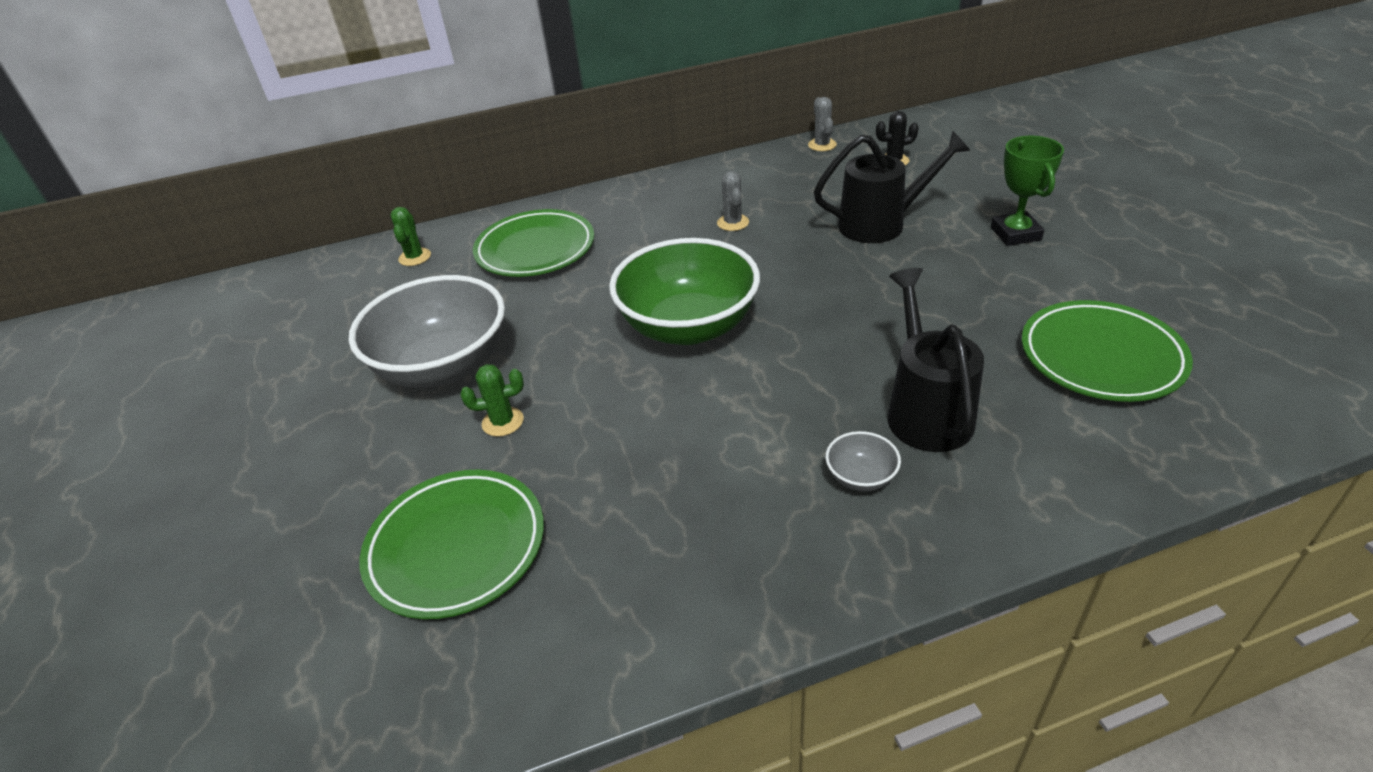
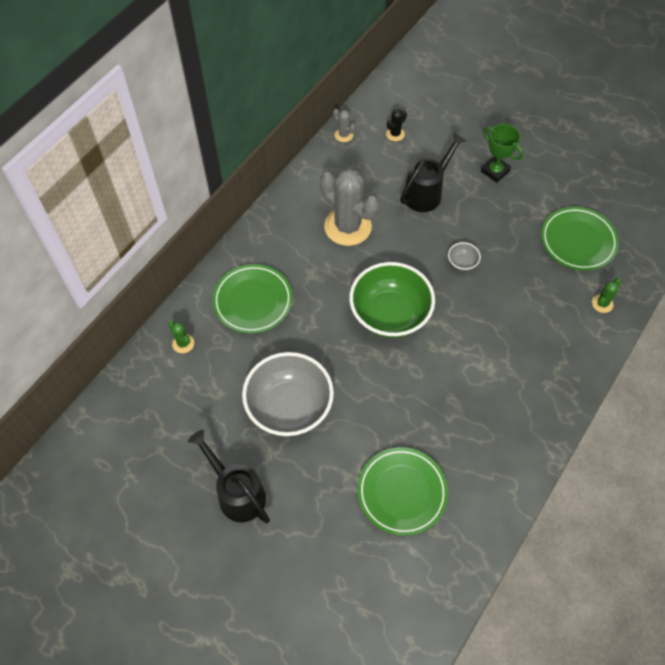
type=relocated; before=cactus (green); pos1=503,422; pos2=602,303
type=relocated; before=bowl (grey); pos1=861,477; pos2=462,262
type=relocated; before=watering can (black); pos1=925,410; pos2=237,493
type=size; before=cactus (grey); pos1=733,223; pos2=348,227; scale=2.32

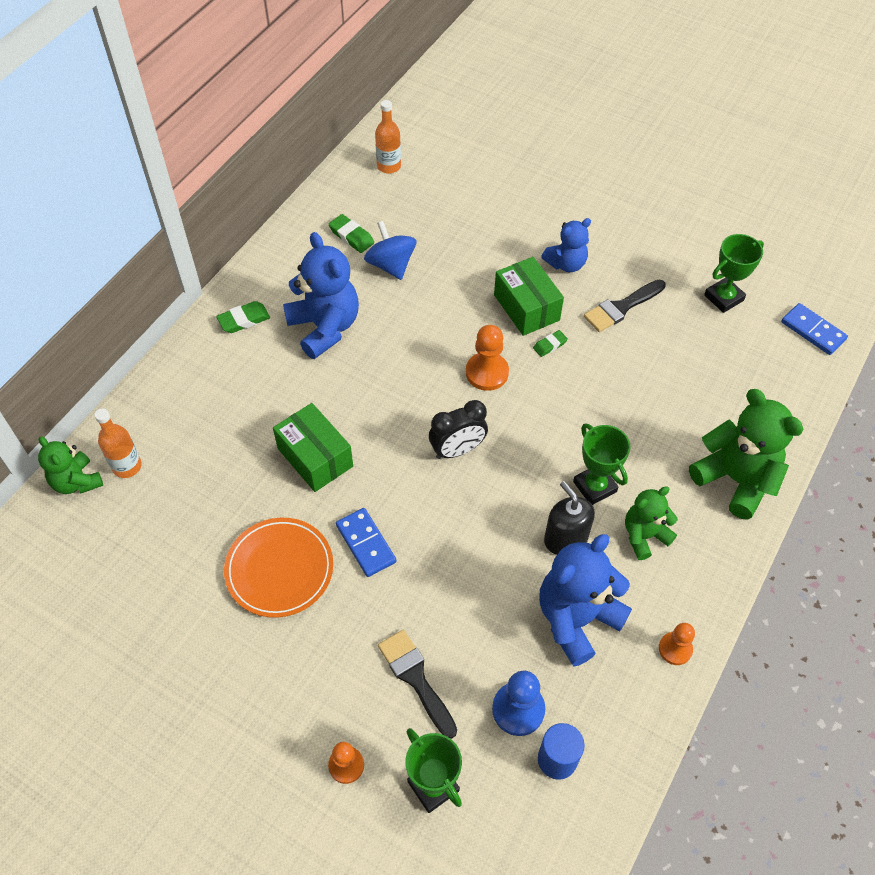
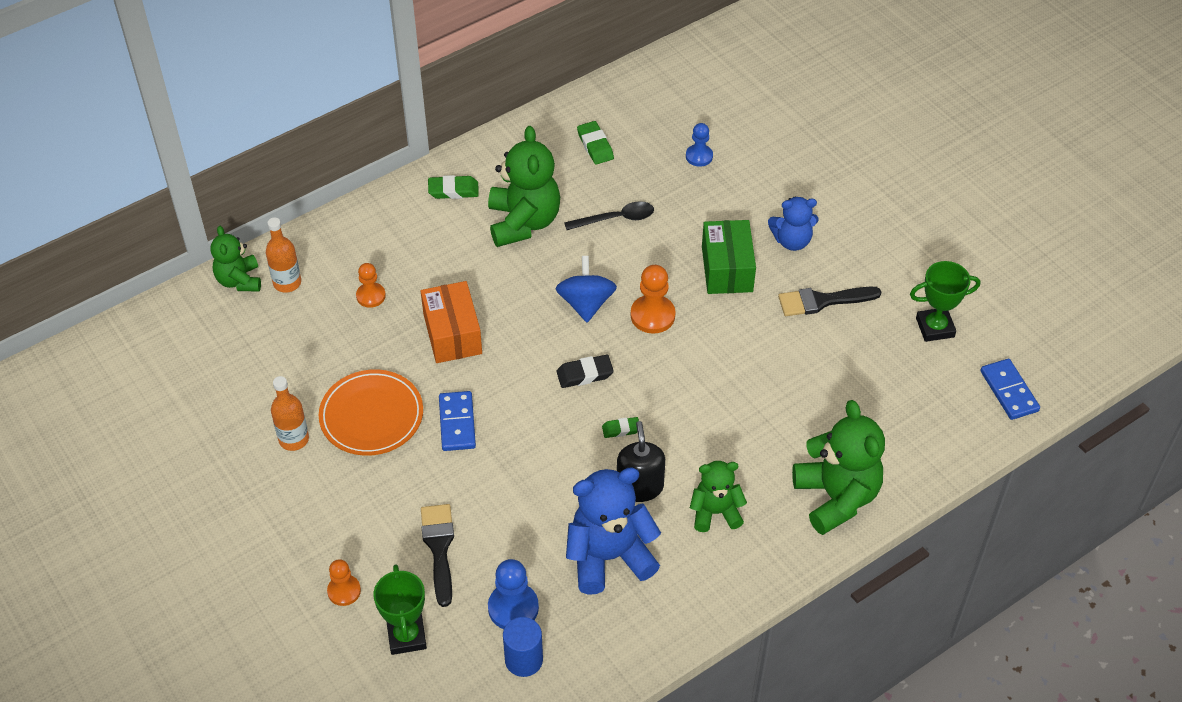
type=missing; before=trophy (green); pos1=594,487
type=appeared; after=spoon (black); pos2=616,219
type=appeared; after=pawn (blue); pos2=699,156
type=relocated; before=spinning top (blue); pos1=391,265; pos2=586,303
type=relocated; before=bottle (orange); pos1=389,166; pos2=294,439
type=relocated; before=eraser (green); pos1=550,345; pos2=621,429
type=relocated; before=pawn (orange); pos1=675,649; pos2=371,296
type=exchanged; before=clock (black); after=eraser (black); pos1=457,450; pos2=584,374
type=colour; before=box (green); after=box (orange); pos1=315,457; pos2=452,334
type=colour; before=teddy bear (blue); after=teddy bear (green); pos1=325,327; pos2=523,222

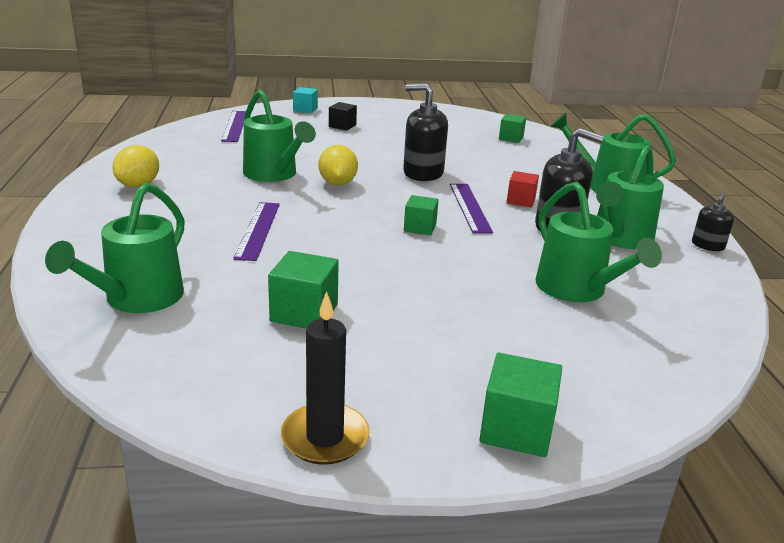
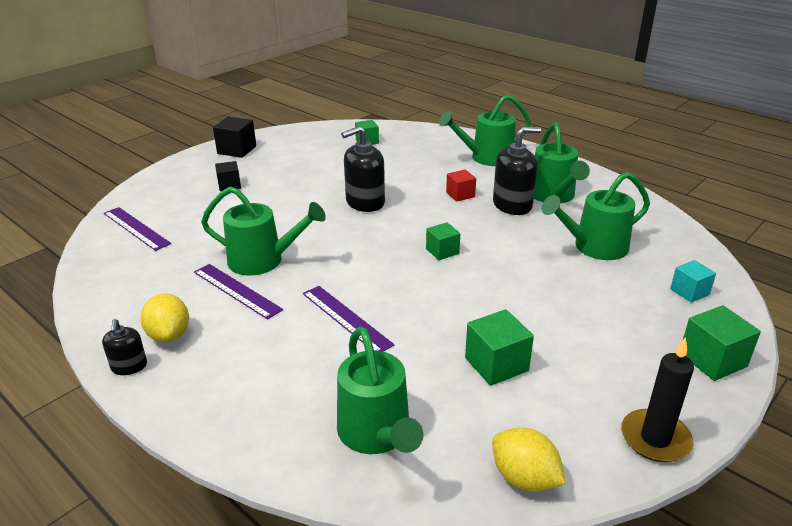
type=appeared; after=cube (black); pos2=237,150
type=relocated; before=cube (turquoise); pos1=305,109; pos2=689,292
type=relocated; before=lemon (yellow); pos1=337,183; pos2=524,478
type=relocated; before=ruler (purple); pos1=469,207; pos2=236,290
type=relocated; before=soap dispenser (black); pos1=707,245; pos2=129,366
type=spun; before=watering can (green); pos1=577,290; pos2=594,247; turn=135

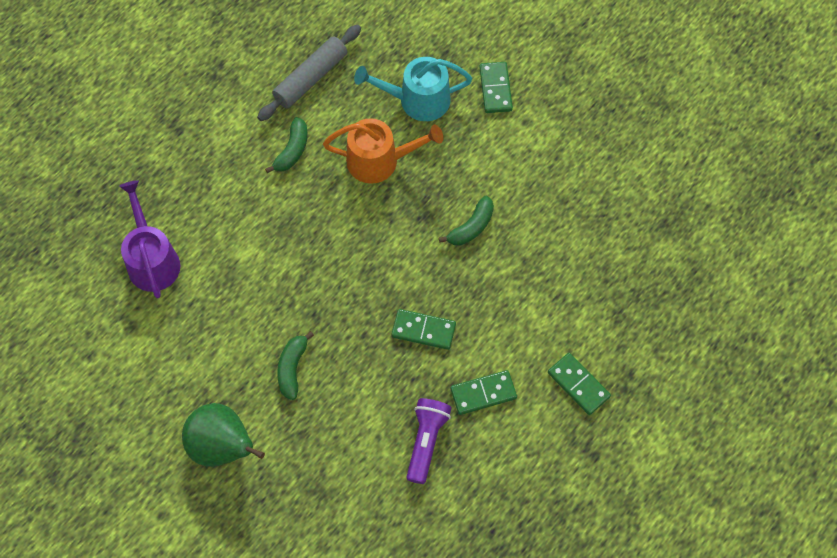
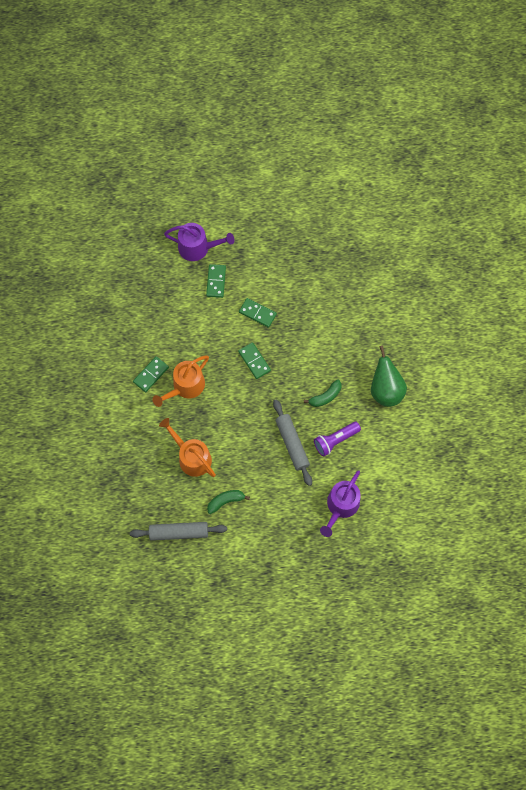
type=missing; before=watering can (turquoise); pos1=417,100
type=appeared; after=watering can (purple); pos2=198,248
type=appeared; after=rolling pin (grey); pos2=292,444
type=relocated; before=flashlight (purple); pos1=426,441; pos2=335,440
type=relocated; before=domino (green); pos1=495,89; pos2=151,375
type=exchanged; before=banana (green); after=watering can (orange); pos1=471,227; pos2=185,386

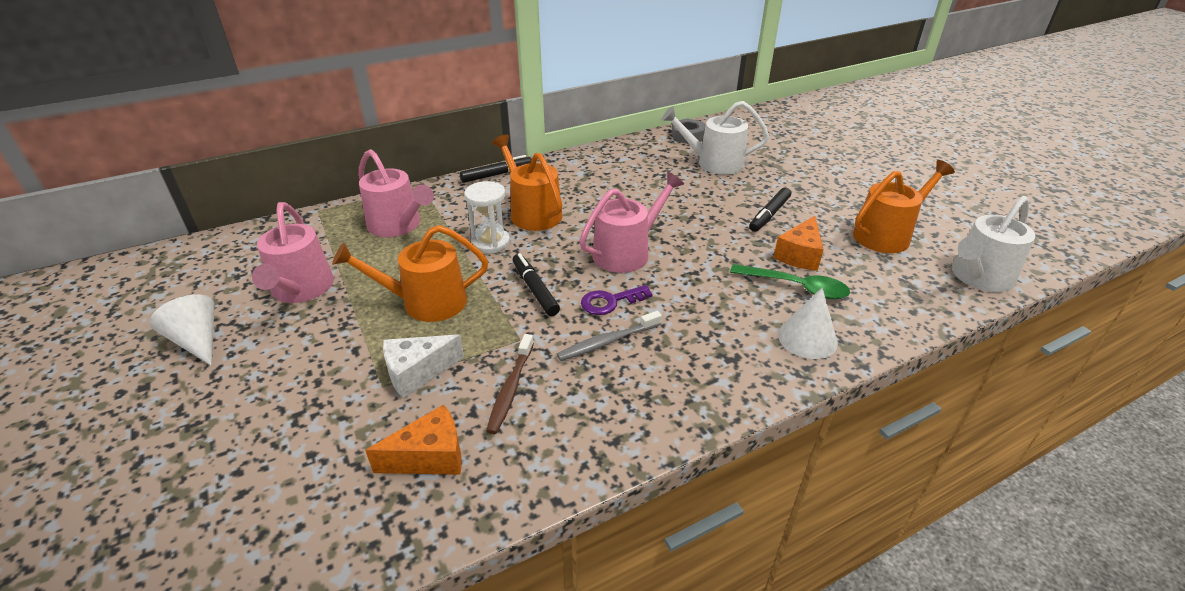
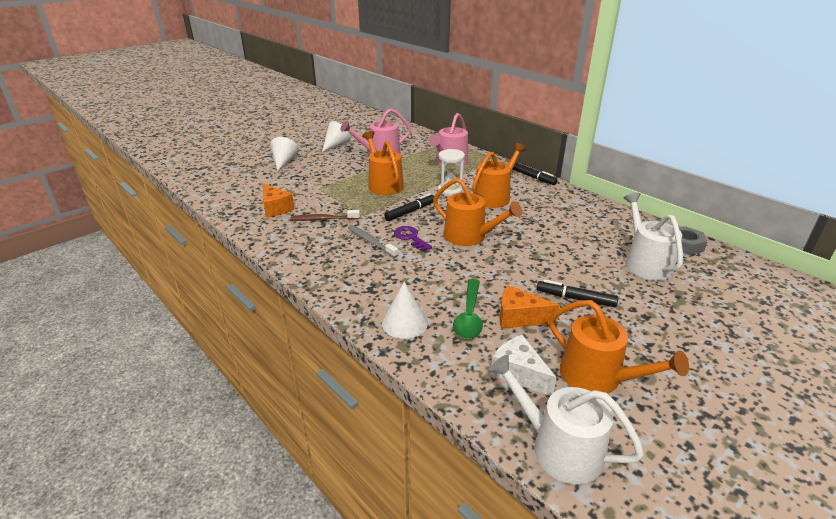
type=appeared; after=cone (white); pos2=284,162
type=relocated; before=cheese (white); pos1=417,373; pos2=518,373
type=colour; before=watering can (pink); after=watering can (orange); pos1=626,252; pos2=469,236

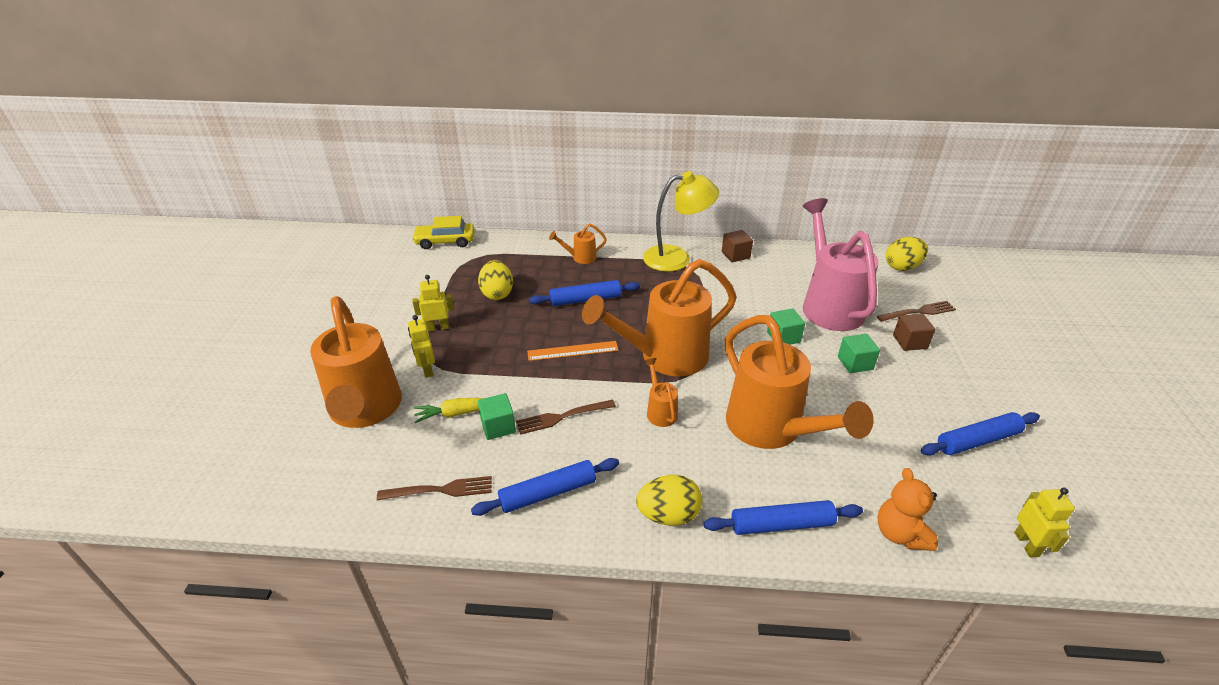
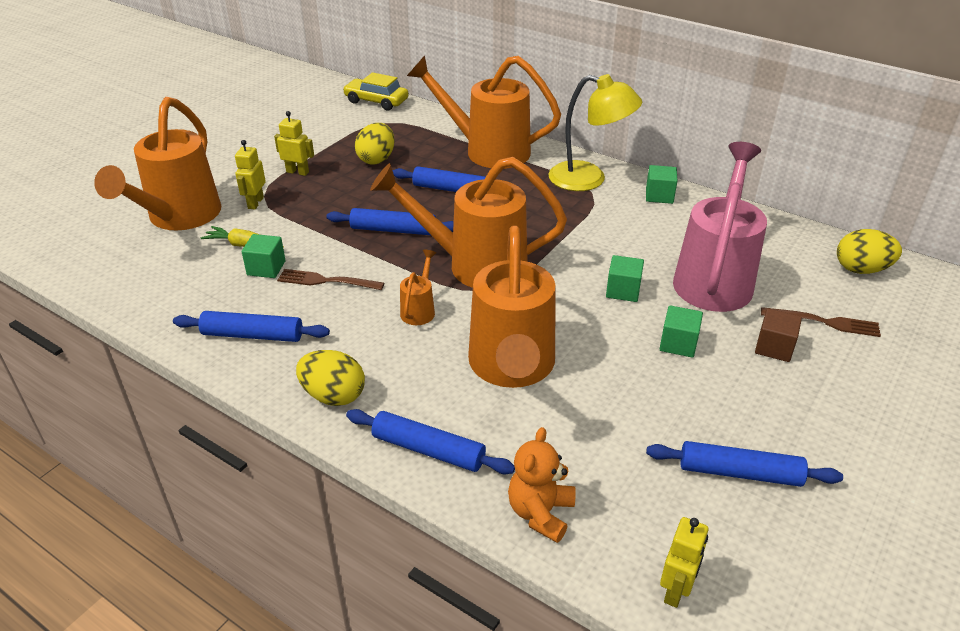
type=missing; before=fork (brown); pos1=440,490
type=exchanged; before=ruler (orange); after=rolling pin (blue); pos1=573,351; pos2=393,230
type=colour; before=cube (brown); after=cube (green); pos1=735,255; pos2=659,196
type=size; before=watering can (orange); pos1=580,258; pos2=488,151; scale=2.36

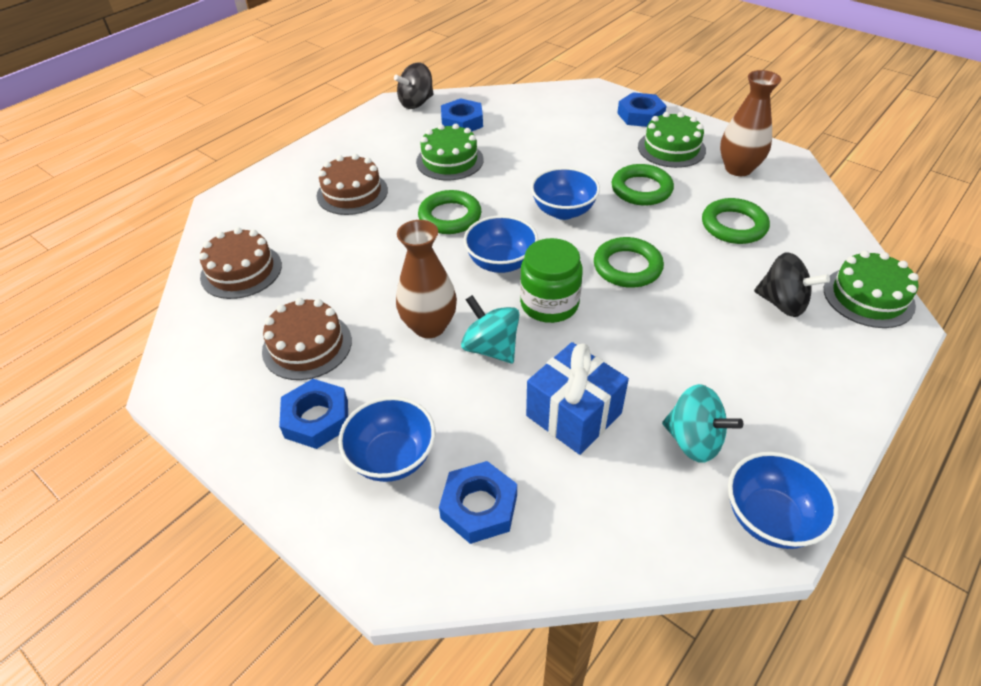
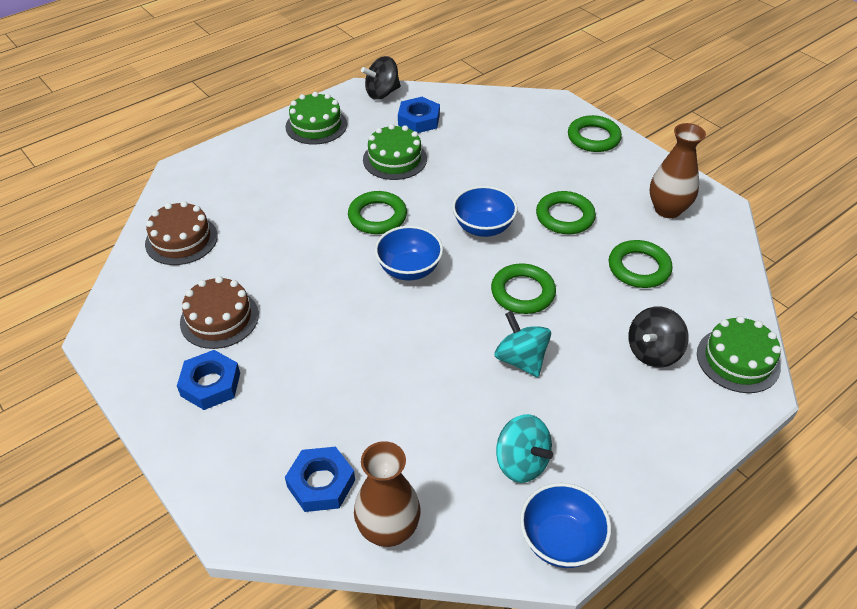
type=missing; before=cake (brown); pos1=352,193
type=missing; before=bowl (blue); pos1=392,457
type=missing; before=jar (green); pos1=549,304
type=missing; before=gift (blue); pos1=573,414
type=relocated; before=vase (brown); pos1=429,326; pos2=388,530
type=relocated; before=spinning top (turquoise); pos1=491,348; pos2=521,359
type=relocated; before=cake (green); pos1=671,148; pos2=316,125
type=exchanged; before=nut (blue); after=ring (green); pos1=640,115; pos2=593,138
type=spun; before=spinning top (black); pos1=782,303; pos2=653,352; turn=90

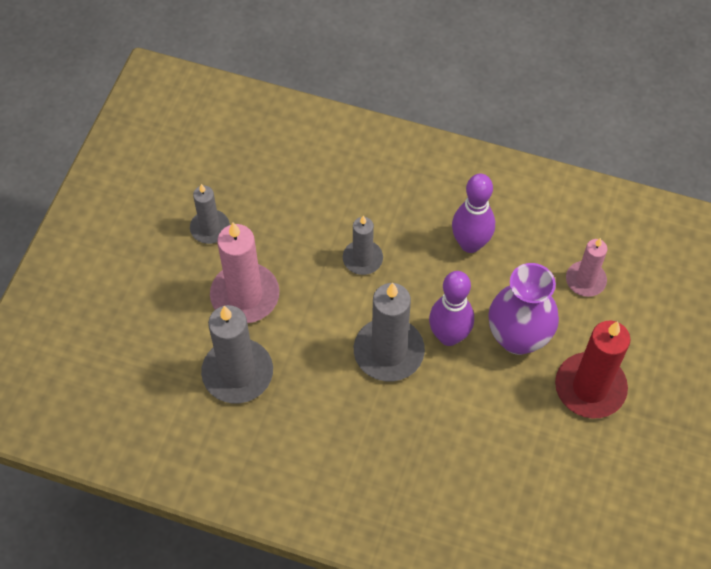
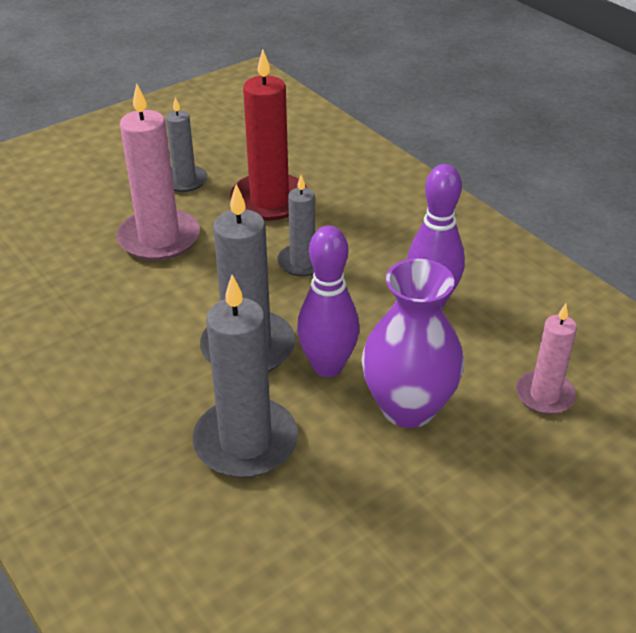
type=relocated; before=candle (grey); pos1=237,373; pos2=246,442
type=relocated; before=candle (red); pos1=590,387; pos2=269,200

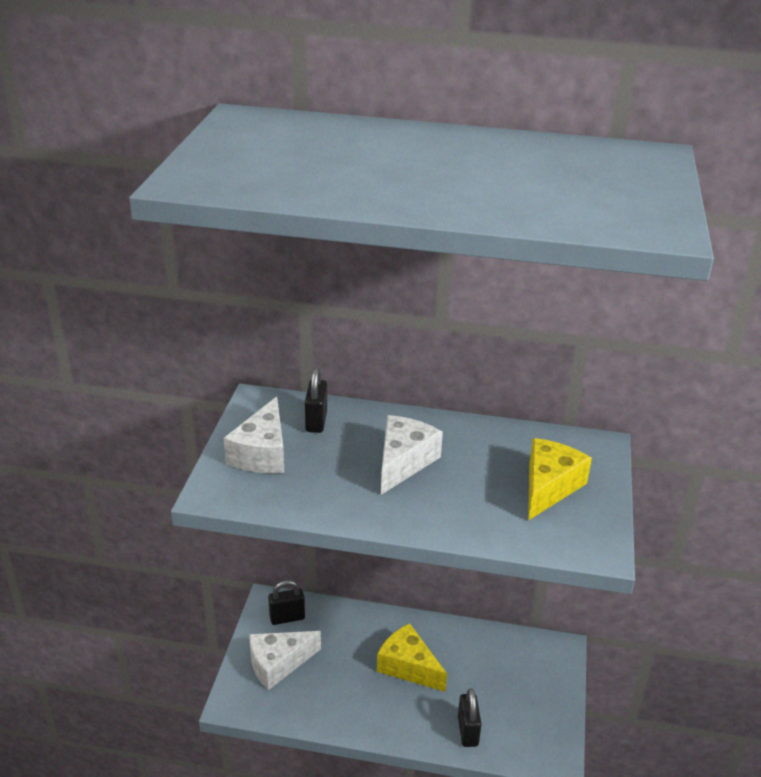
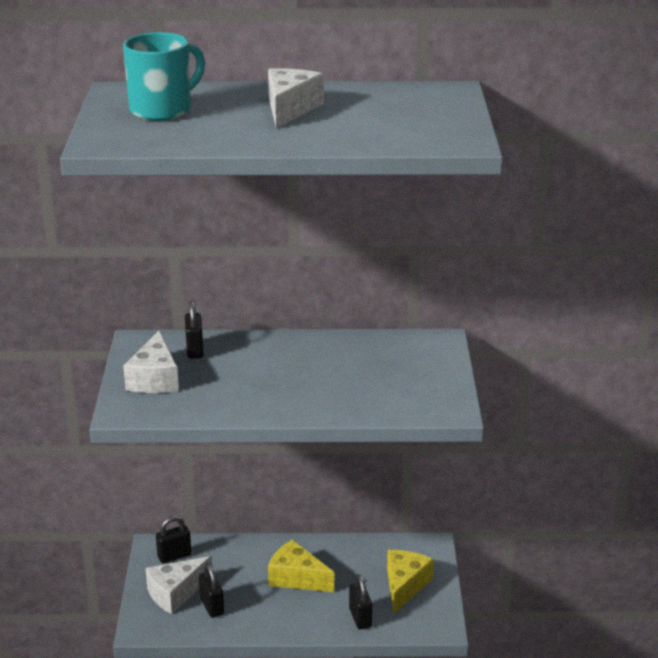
type=appeared; after=mug (turquoise); pos2=163,110
type=appeared; after=padlock (black); pos2=212,606
type=relocated; before=cheese (white); pos1=403,462; pos2=290,109
type=relocated; before=cheese (yellow); pos1=549,487; pos2=405,586

